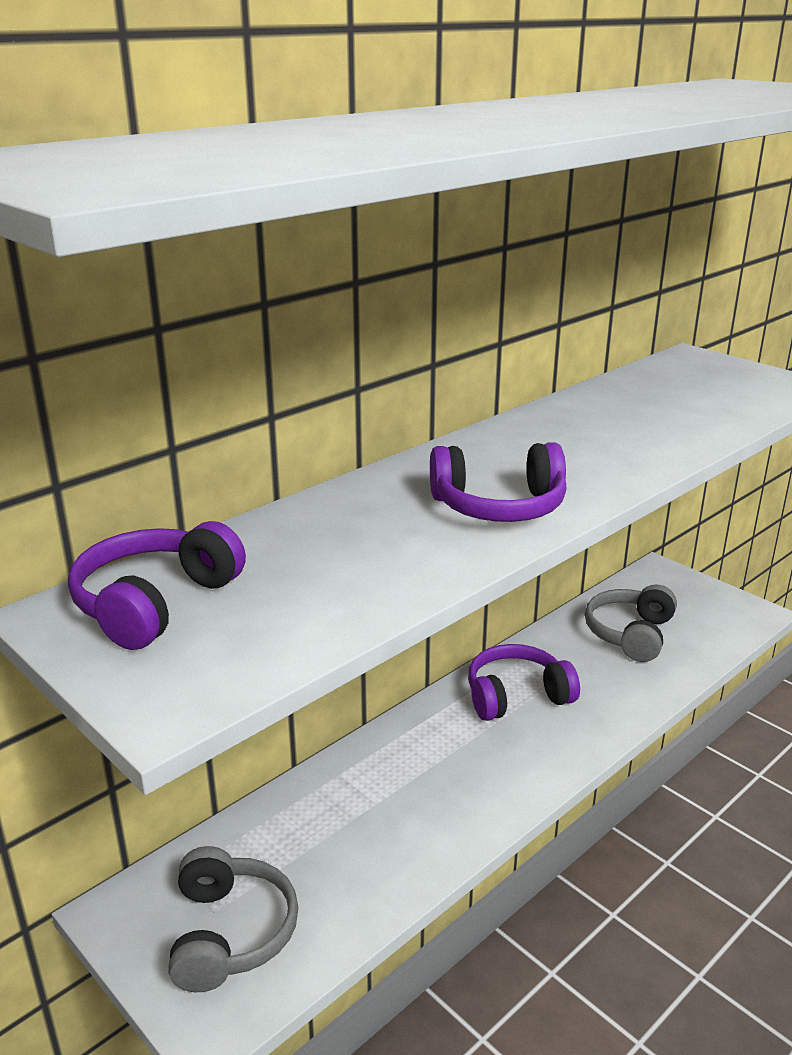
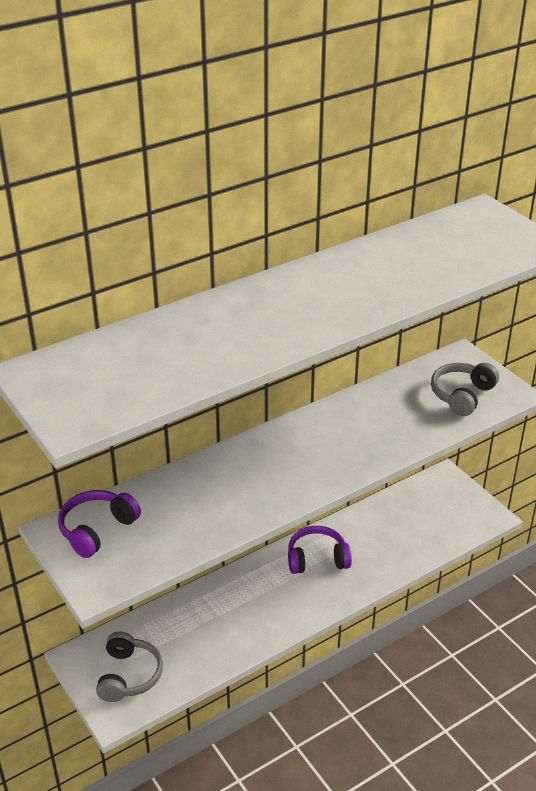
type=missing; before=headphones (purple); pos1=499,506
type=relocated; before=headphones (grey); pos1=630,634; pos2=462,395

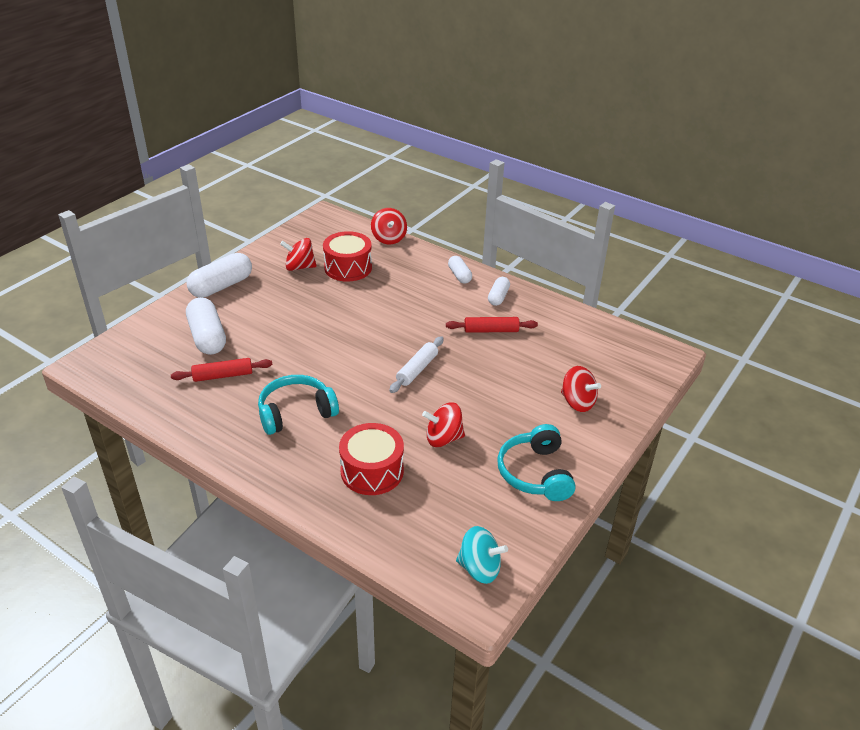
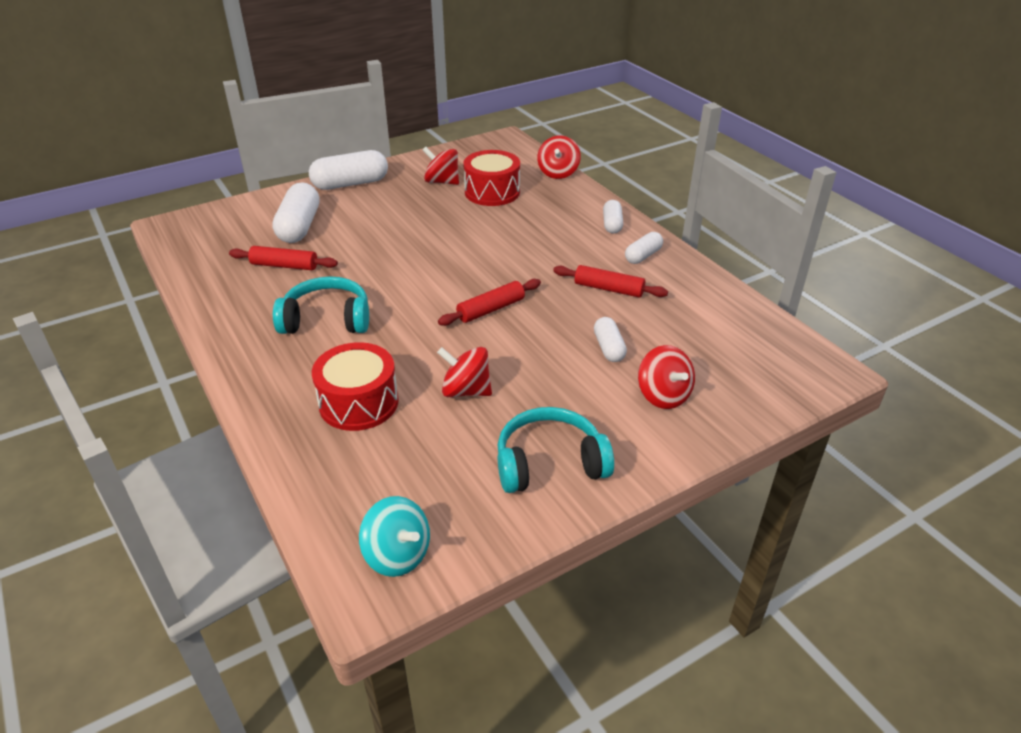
type=appeared; after=capsule (white); pos2=609,348
type=colour; before=rolling pin (white); after=rolling pin (red); pos1=417,369; pos2=491,309
type=spun; before=headphones (turquoise); pos1=535,473; pos2=550,463; turn=60

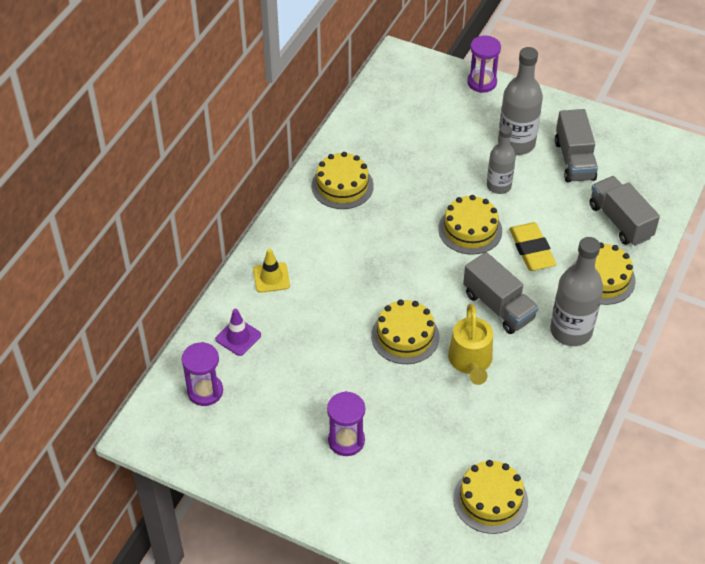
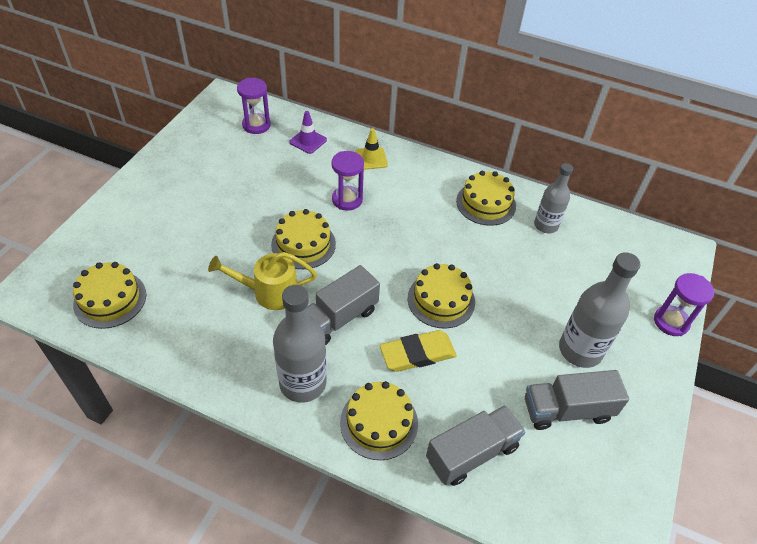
type=relocated; before=hourglass (purple); pos1=346,440; pos2=347,200
type=relocated; before=bottle (grey); pos1=498,186; pos2=546,225

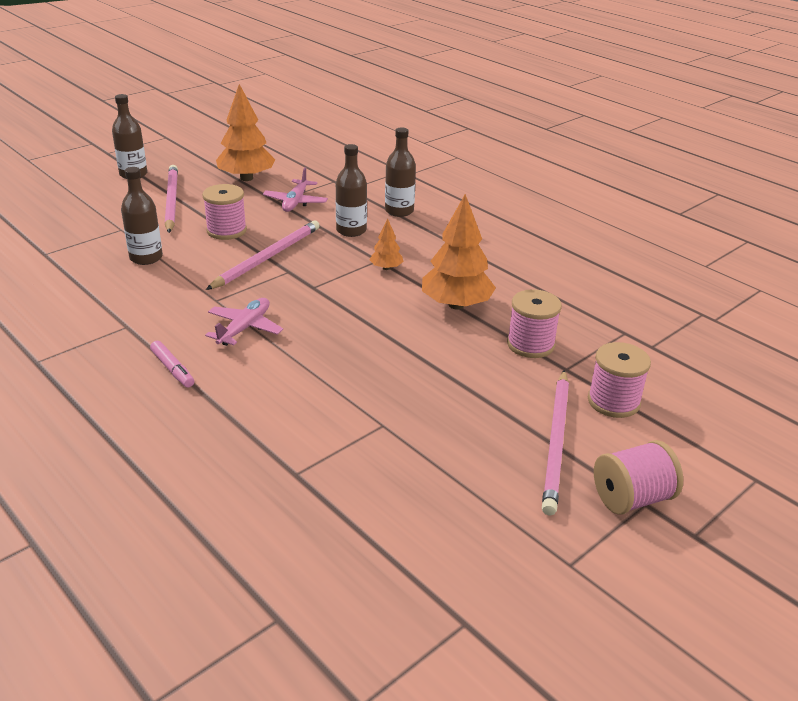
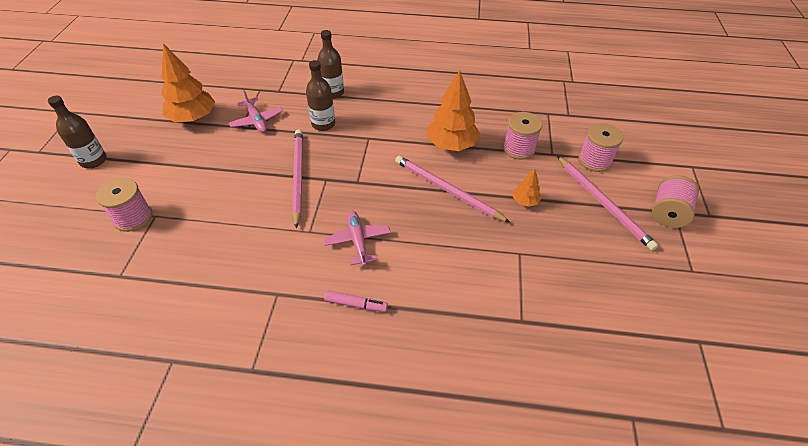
type=missing; before=bottle (brown); pos1=146,258
type=relocated; before=pencil (pink); pos1=171,201; pos2=447,190
type=relocated; before=spool (pink); pos1=226,230; pos2=133,217
type=relocated; before=tree (orange); pos1=386,268; pos2=525,201

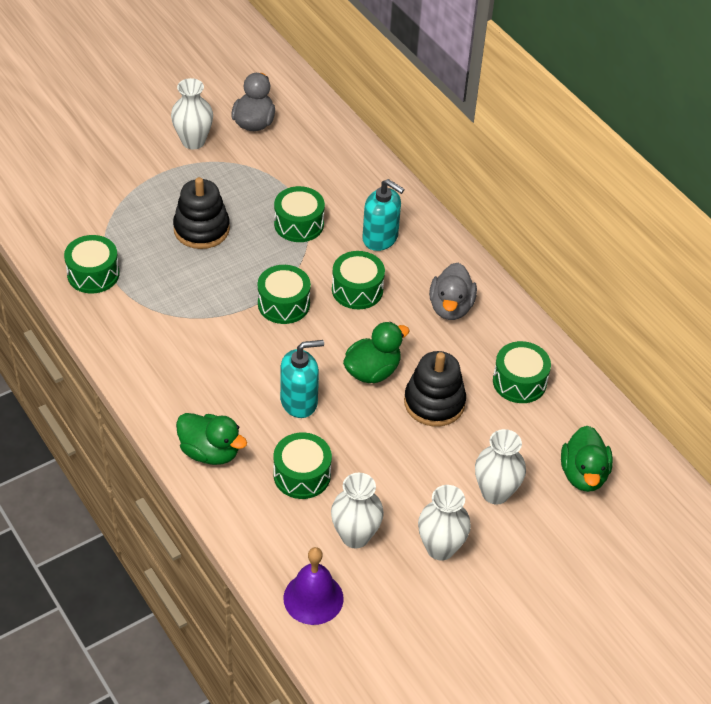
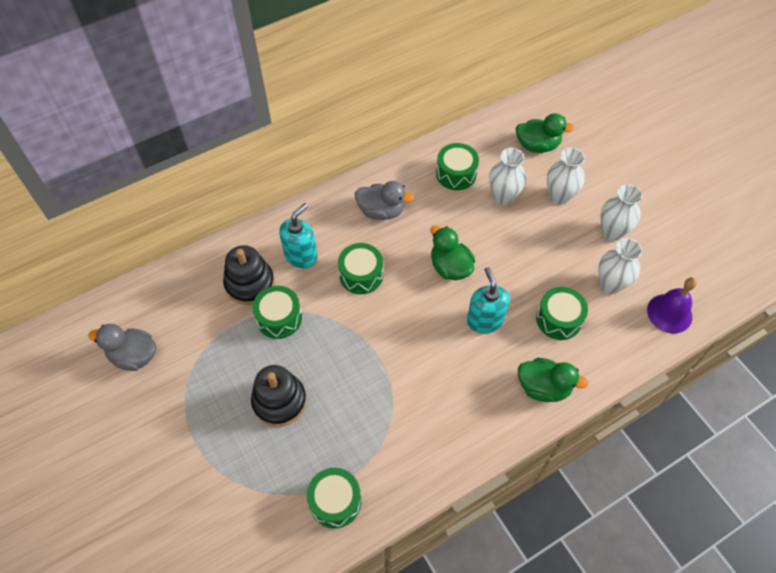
type=missing; before=drum (green); pos1=283,304
type=relocated; before=vase (white); pos1=193,141; pos2=503,196
type=relocated; before=stacking toy (black); pos1=434,402; pos2=250,284
type=spun; before=duck (green); pos1=210,452; pos2=543,387; turn=75

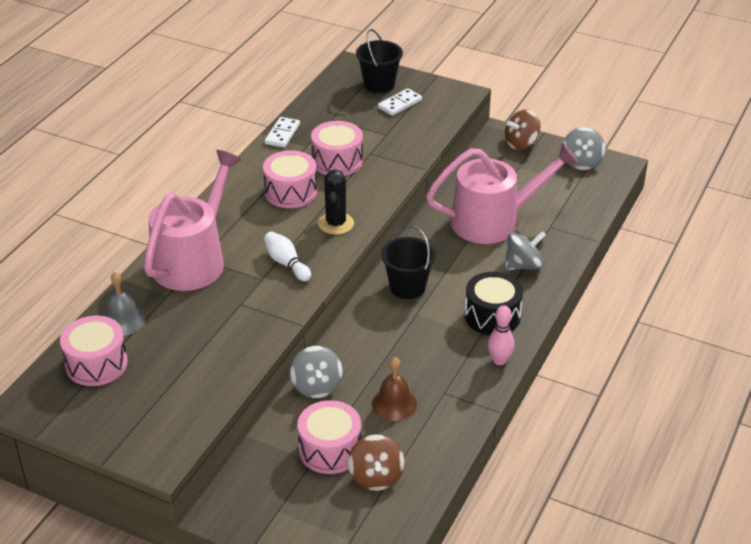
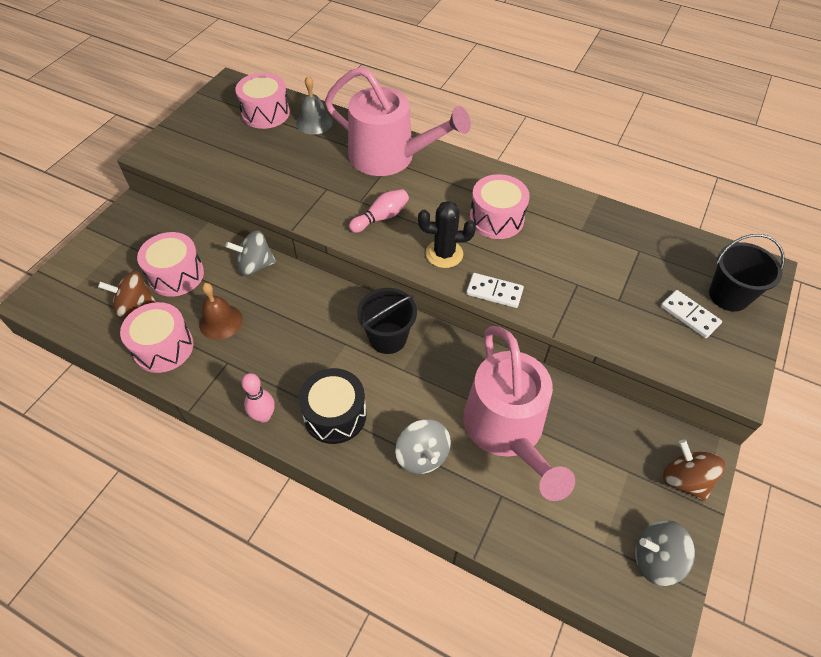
type=relocated; before=domino (white); pos1=282,134; pos2=494,292
type=relocated; before=drum (pink); pos1=337,161; pos2=163,347
type=colour; before=bowling pin (white); after=bowling pin (pink); pos1=286,263; pos2=381,218

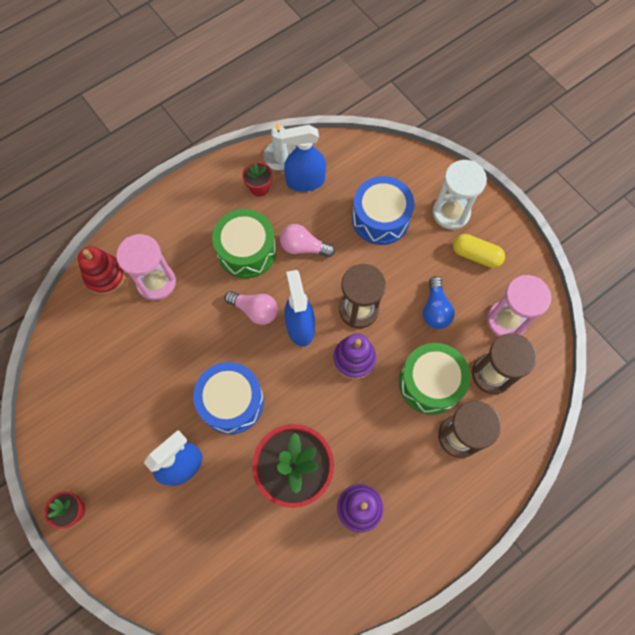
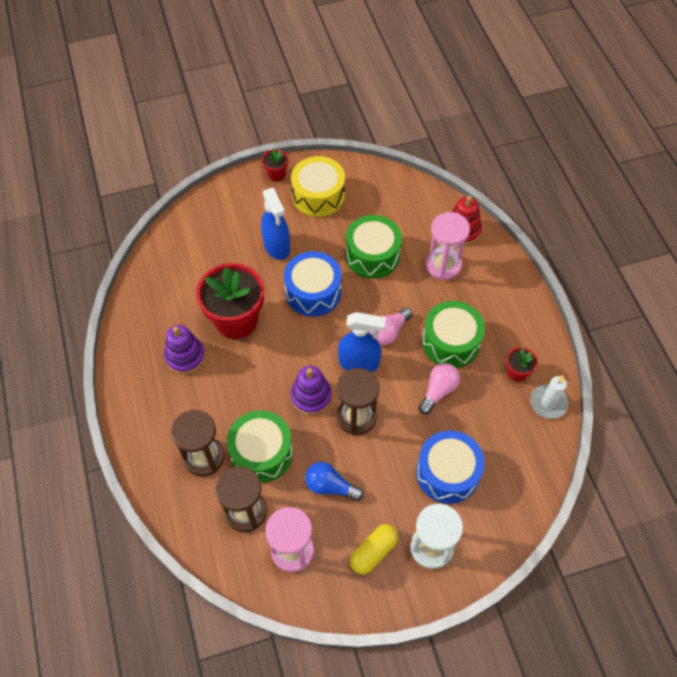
type=missing; before=spray bottle (blue); pos1=305,181
type=appeared; after=drum (yellow); pos2=318,196
type=appeared; after=drum (green); pos2=372,255

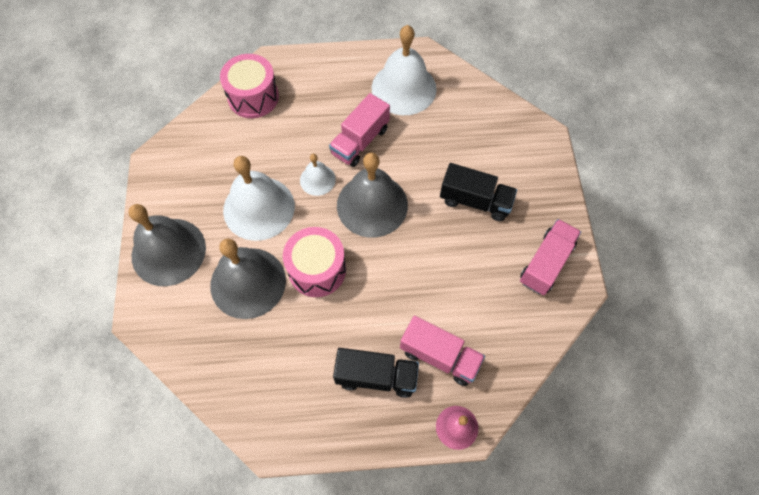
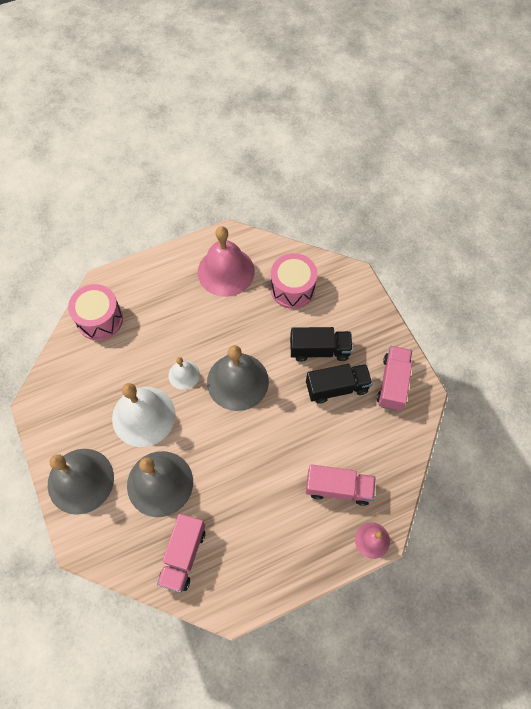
type=relocated; before=drum (pink); pos1=317,269; pos2=292,289
type=relocated; before=truck (pink); pos1=360,141; pos2=183,555
type=relocated; before=truck (black); pos1=376,376; pos2=337,388
type=colour; before=bell (white); after=bell (pink); pos1=404,88; pos2=226,271

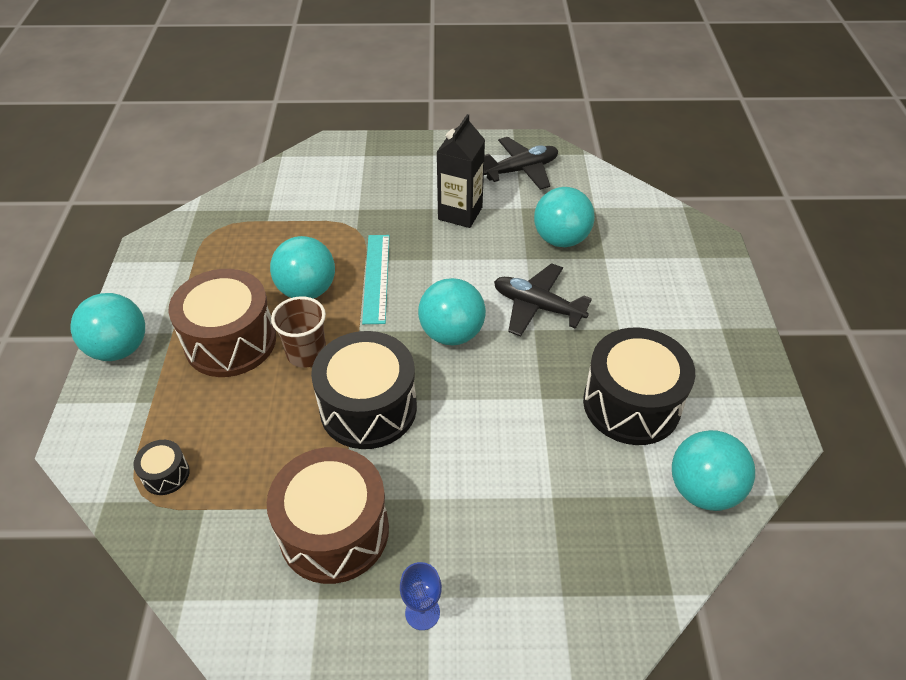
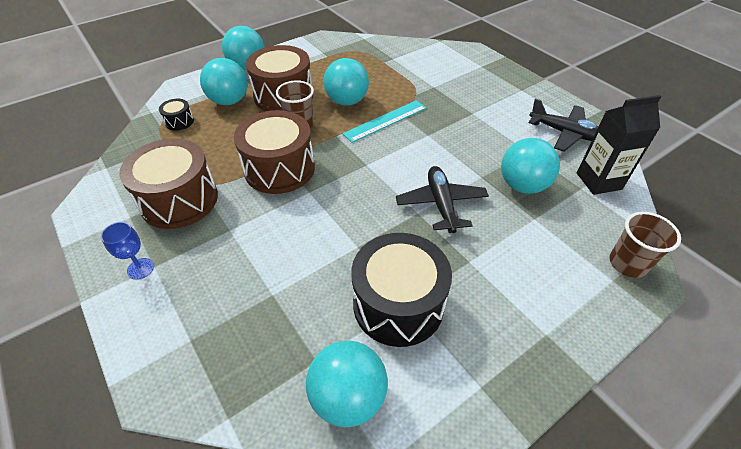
type=appeared; after=cup (brown); pos2=627,264
type=relocated; before=ball (turquoise); pos1=451,333; pos2=229,101
type=relocated; before=carton (black); pos1=460,213; pos2=598,181
type=colour; before=drum (black); after=drum (brown); pos1=368,408; pos2=279,169

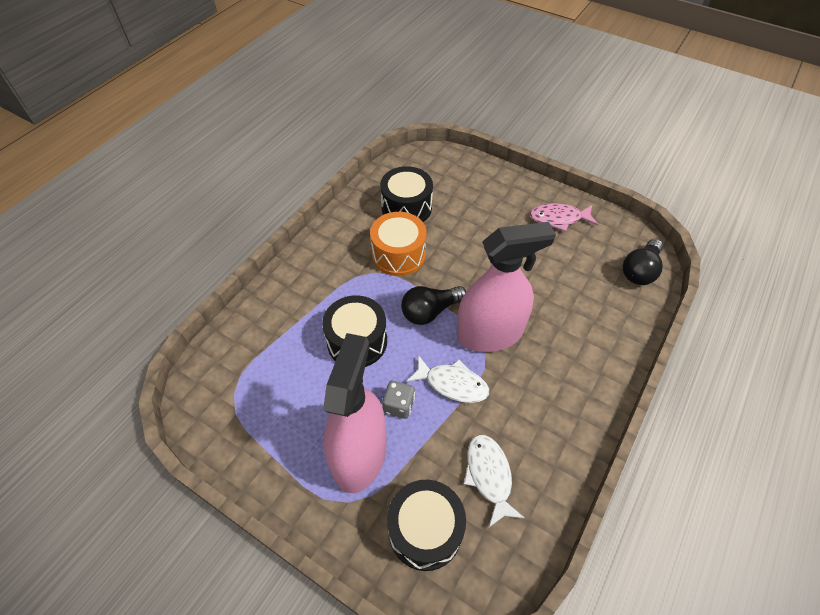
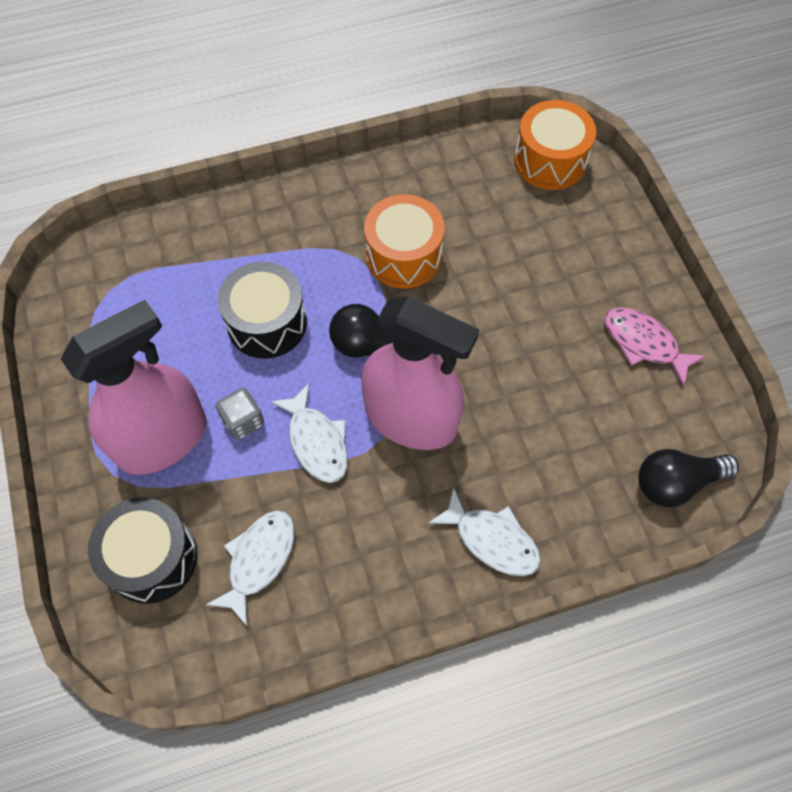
type=missing; before=drum (black); pos1=406,208
type=appeared; after=fish (white); pos2=491,539
type=appeared; after=drum (orange); pos2=550,160

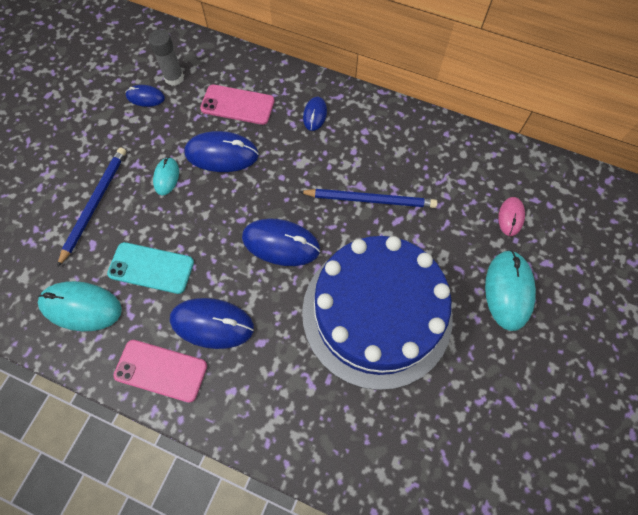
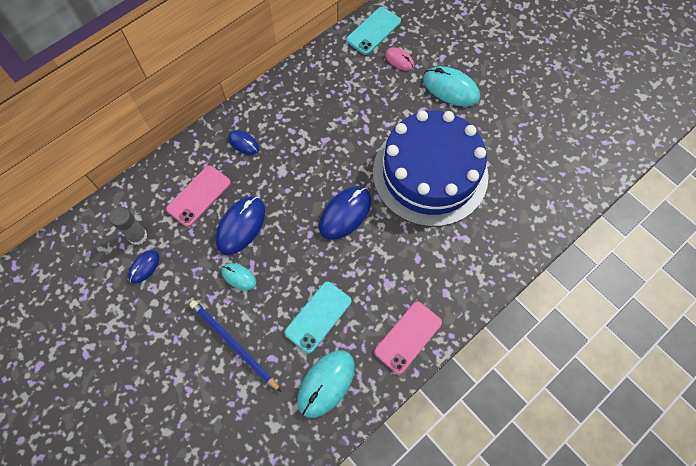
type=missing; before=mouse (blue); pos1=212,323
type=missing; before=pencil (blue); pos1=370,200
type=appeared; after=phone (turquoise); pos2=373,31

